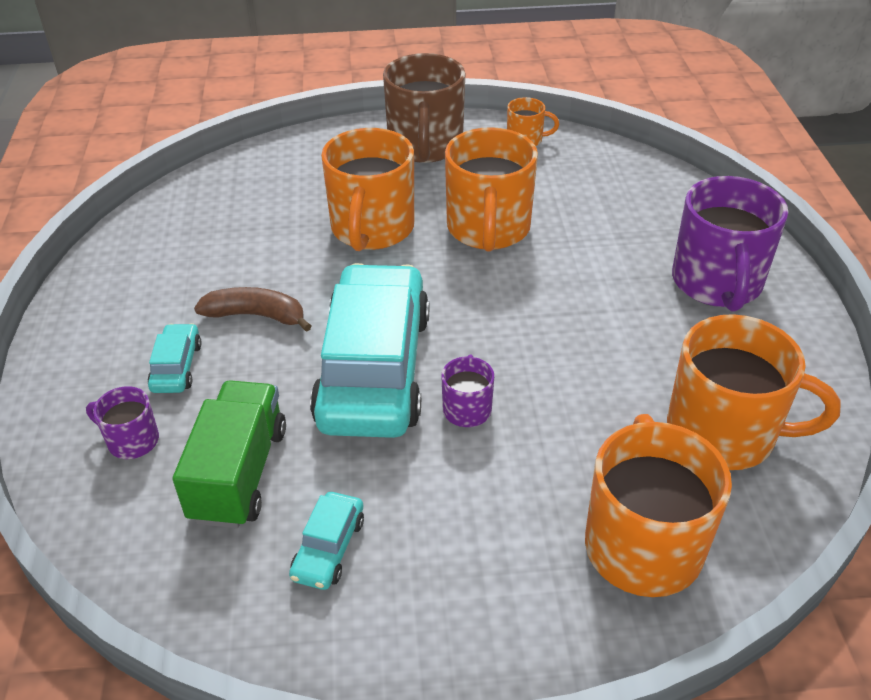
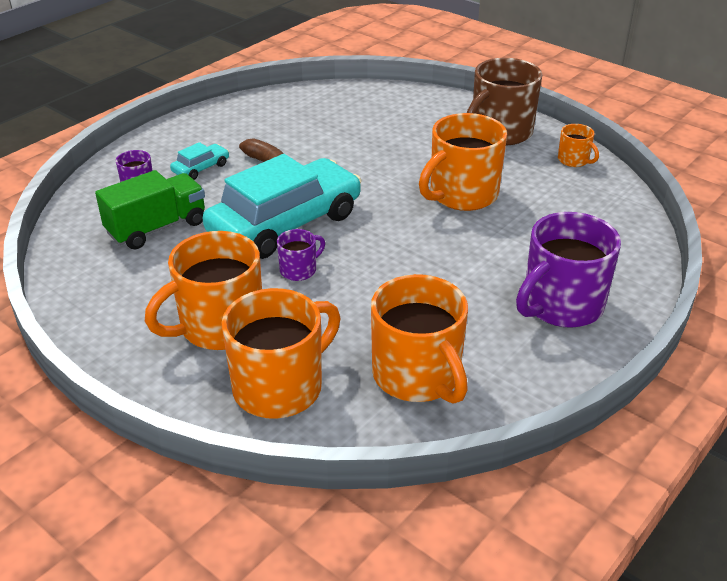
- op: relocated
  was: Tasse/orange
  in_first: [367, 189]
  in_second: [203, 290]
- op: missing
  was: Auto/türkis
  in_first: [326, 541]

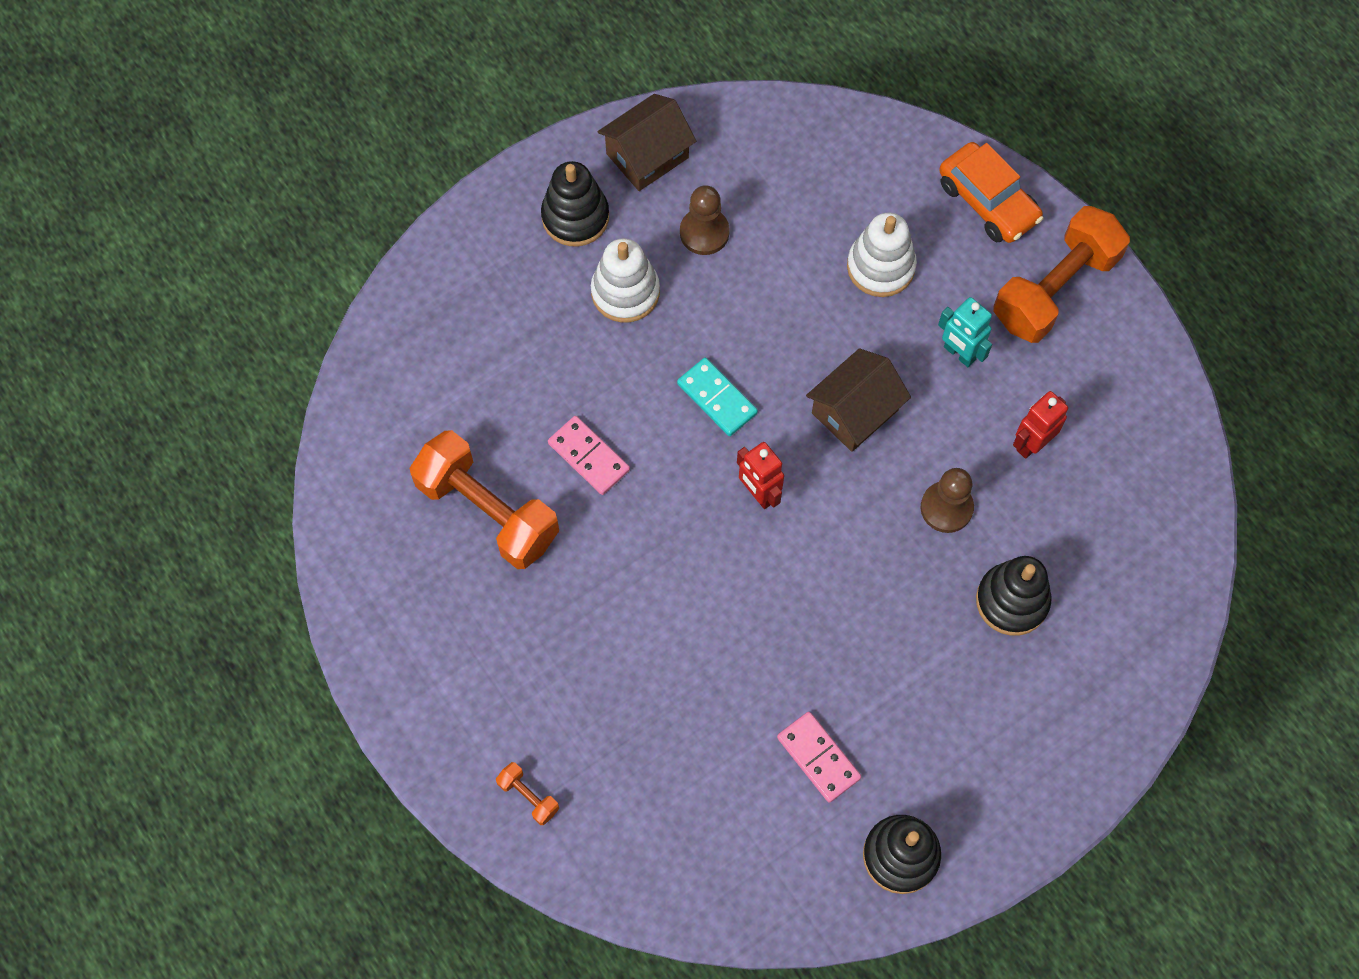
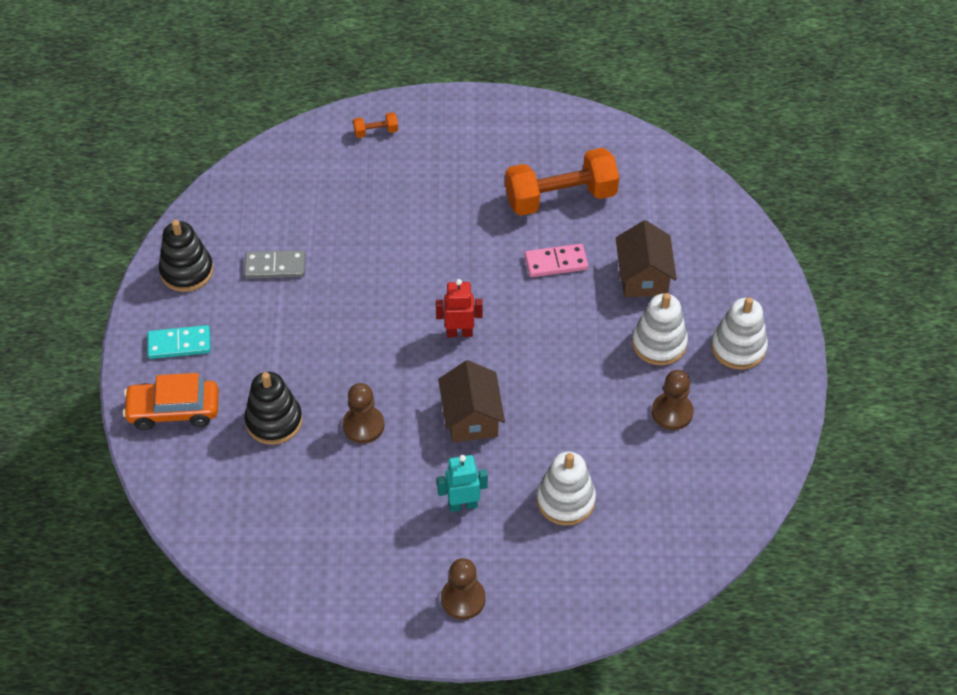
- op: relocated
  was: Auto/orange
  in_first: [991, 192]
  in_second: [171, 401]
- op: relocated
  was: Dominostein/türkis
  in_first: [717, 397]
  in_second: [179, 342]
- op: colour
  was: Dominostein/rosa
  now: Dominostein/grau
  in_first: [819, 757]
  in_second: [274, 264]
- op: exchanged
  was: Hantel/orange
  now: Bauer/braun
  in_first: [1061, 274]
  in_second: [463, 589]
- op: relocated
  was: Haus/braun
  in_first: [647, 142]
  in_second: [646, 258]
- op: colour
  was: Stapelspielzeug/schwarz
  now: Stapelspielzeug/weiß
  in_first: [575, 203]
  in_second: [739, 333]
- op: missing
  was: Roboter/rot
  in_first: [1040, 425]

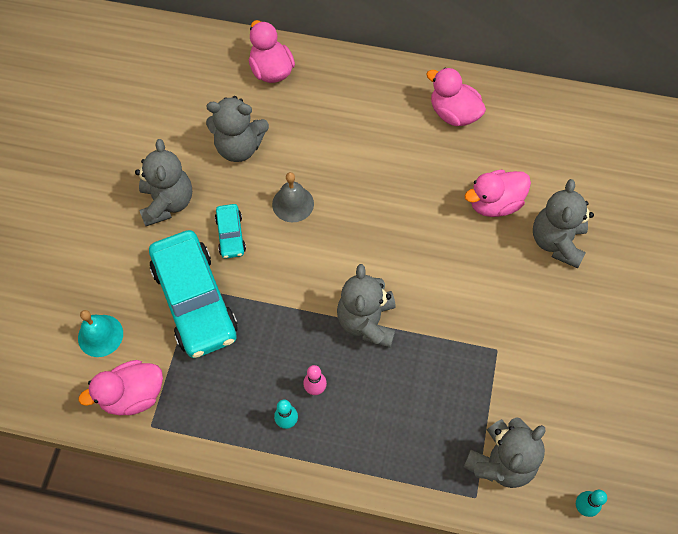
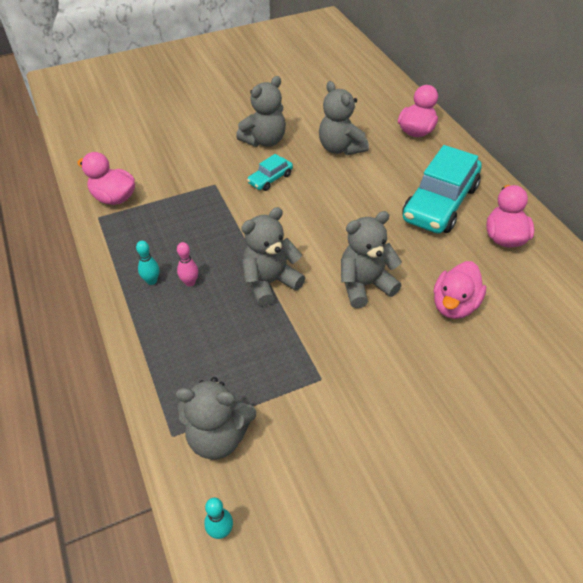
- op: relocated
  was: Teddybär/grau
  in_first: [563, 223]
  in_second: [371, 259]
- op: relocated
  was: Auto/türkis
  in_first: [193, 294]
  in_second: [442, 189]
- op: spun
  was: Ente/rosa
  in_first: [497, 193]
  in_second: [460, 290]
  clockwise: -90
- op: missing
  was: Glocke/türkis
  in_first: [100, 333]
- op: missing
  was: Glocke/grau
  in_first: [293, 197]

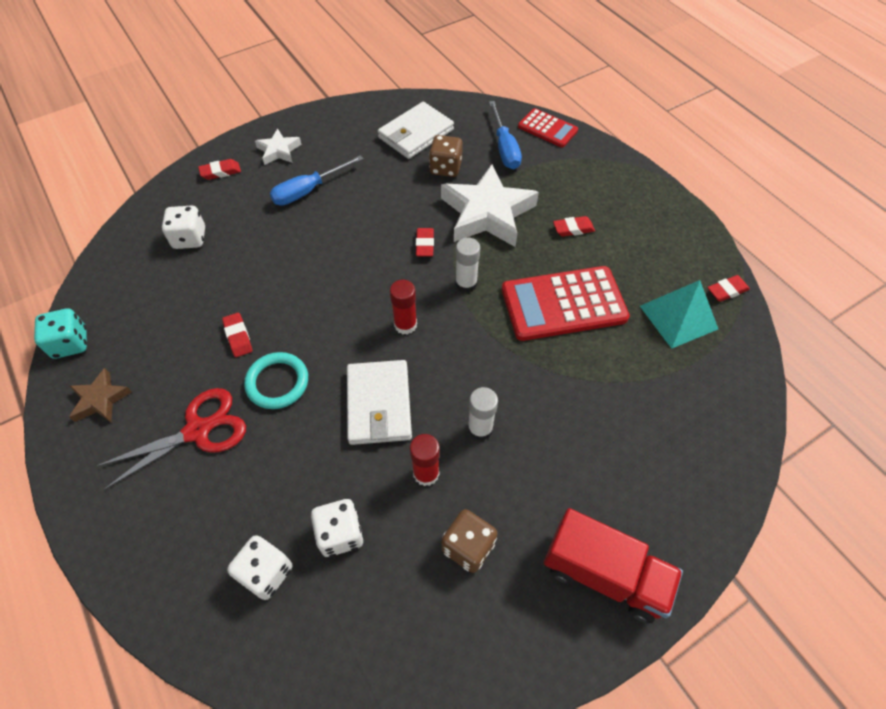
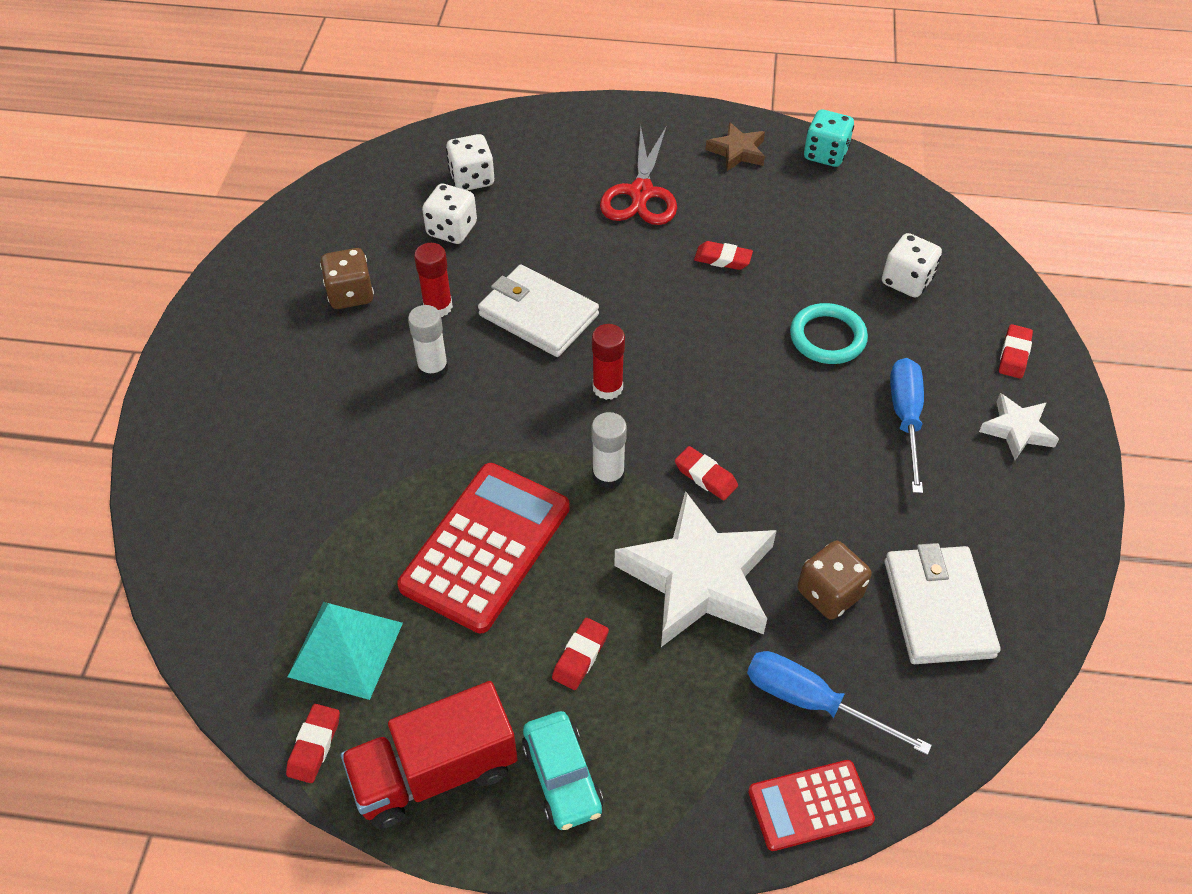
- op: relocated
  was: Lastwagen/rot
  in_first: [613, 565]
  in_second: [429, 755]
- op: appeared
  now: Auto/türkis
  in_second: [562, 770]
- op: relocated
  was: Ring/türkis
  in_first: [276, 380]
  in_second: [829, 333]

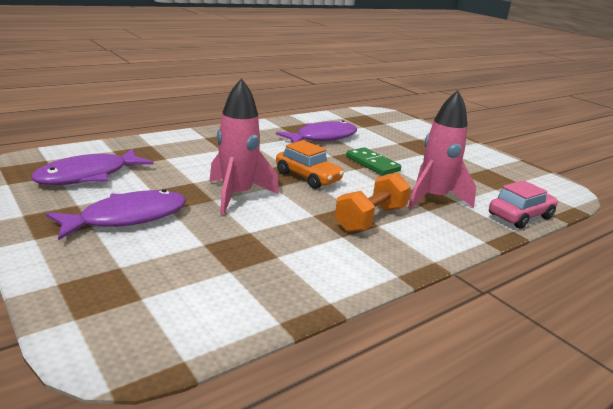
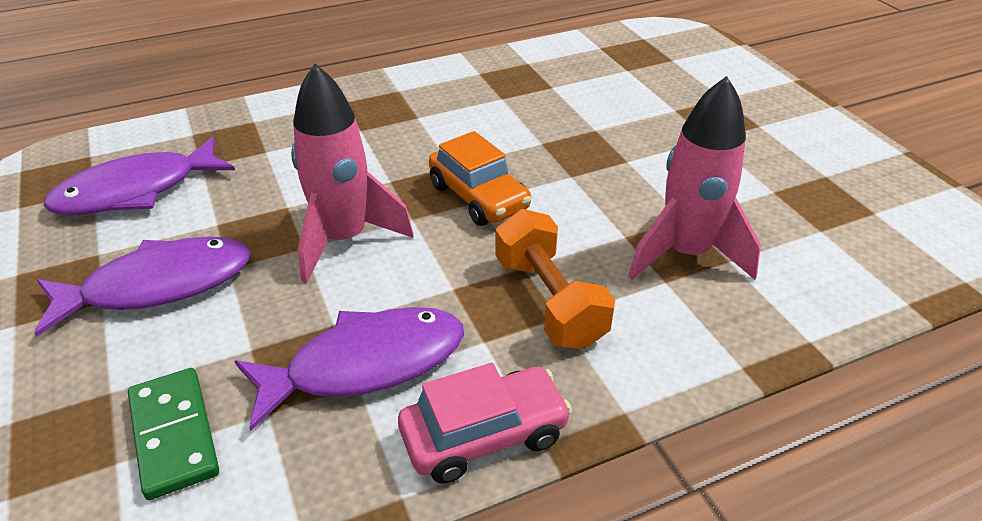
- op: relocated
  was: Dominostein/grün
  in_first: [373, 161]
  in_second: [173, 434]
- op: relocated
  was: Fisch/lila
  in_first: [316, 131]
  in_second: [349, 369]
- op: relocated
  was: Auto/rosa
  in_first: [523, 204]
  in_second: [485, 423]
- op: spun
  was: Hantel/orange
  in_first: [373, 202]
  in_second: [555, 279]
  clockwise: -75

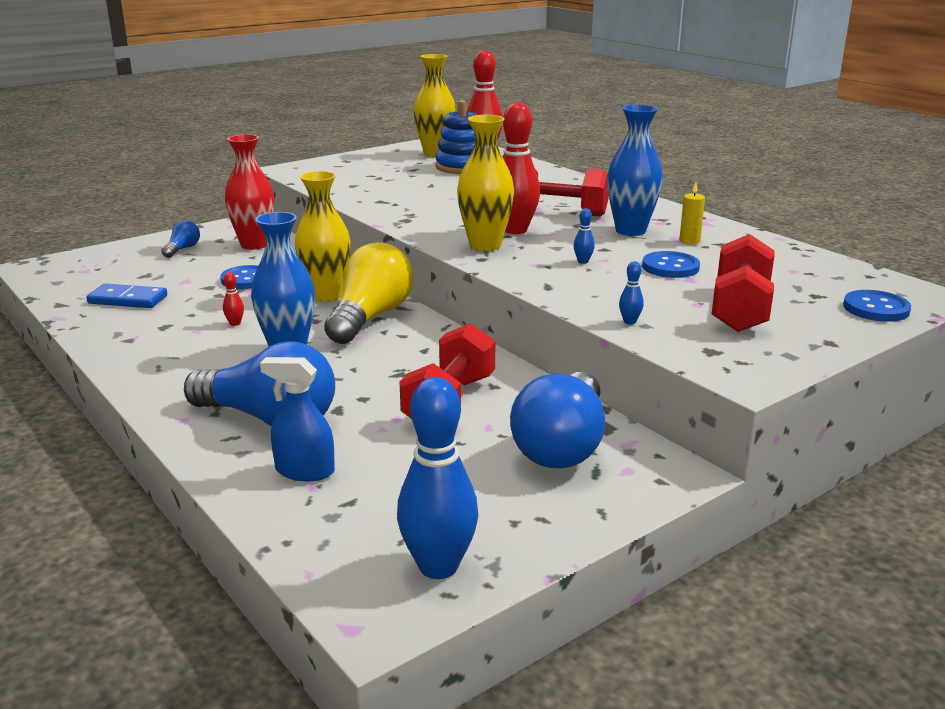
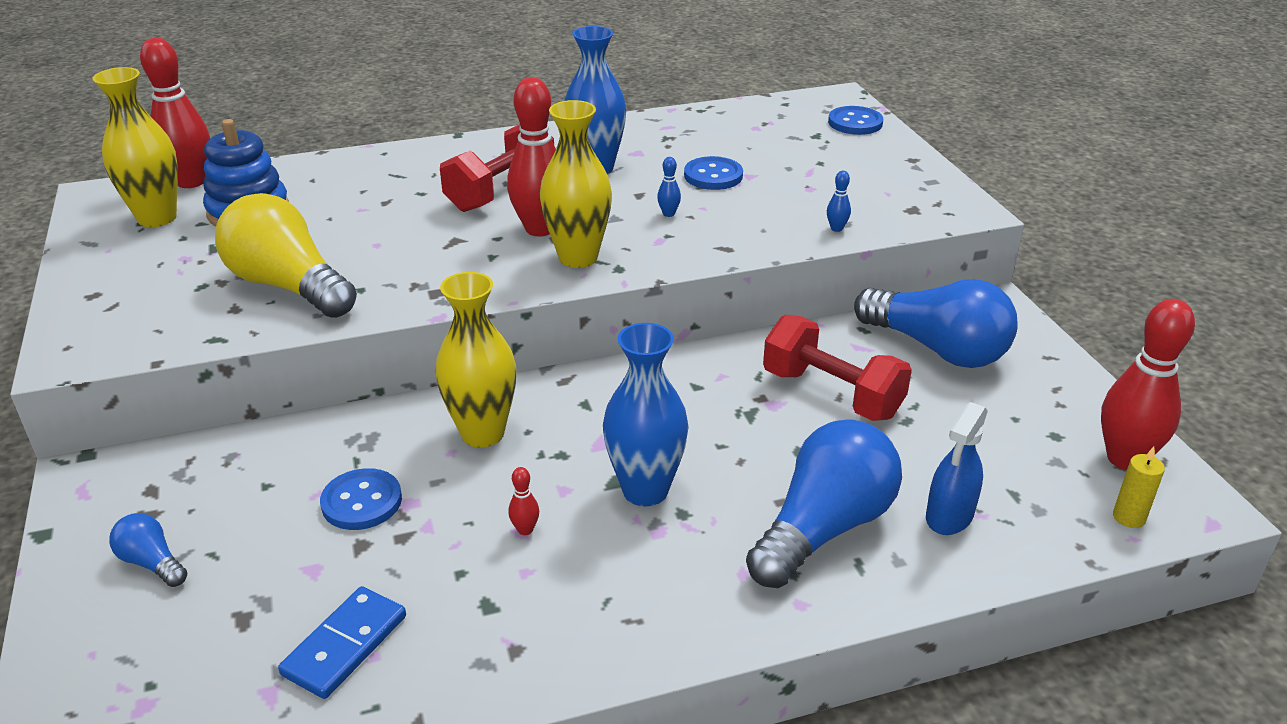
- op: relocated
  was: Glühbirne/gelb
  in_first: [368, 293]
  in_second: [286, 255]
- op: colour
  was: Bowlingkegel/blau
  now: Bowlingkegel/rot
  in_first: [437, 478]
  in_second: [1148, 384]
- op: relocated
  was: Kerze/gelb
  in_first: [692, 213]
  in_second: [1139, 487]
- op: missing
  was: Vase/rot
  in_first: [249, 192]
- op: missing
  was: Hantel/rot
  in_first: [743, 283]

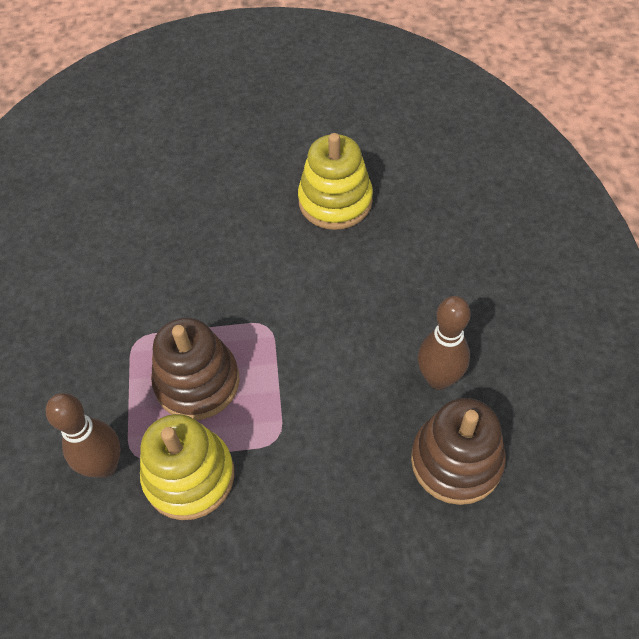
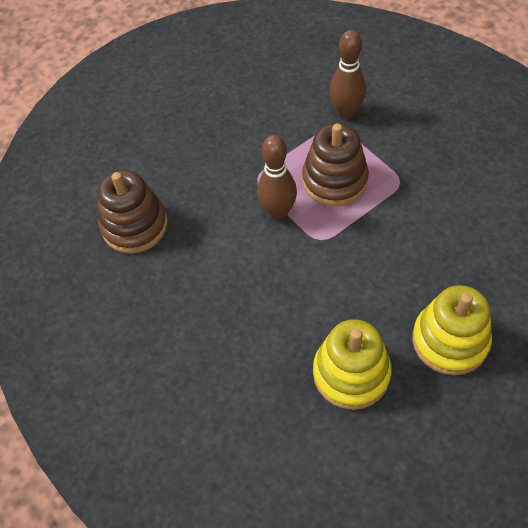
- op: relocated
  was: Bowlingkegel/braun
  in_first: [444, 343]
  in_second: [277, 177]
- op: relocated
  was: Stapelspielzeug/gelb
  in_first: [187, 467]
  in_second: [452, 330]

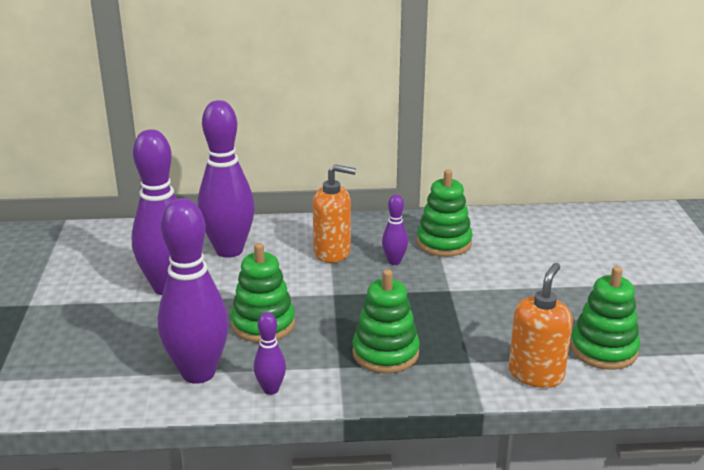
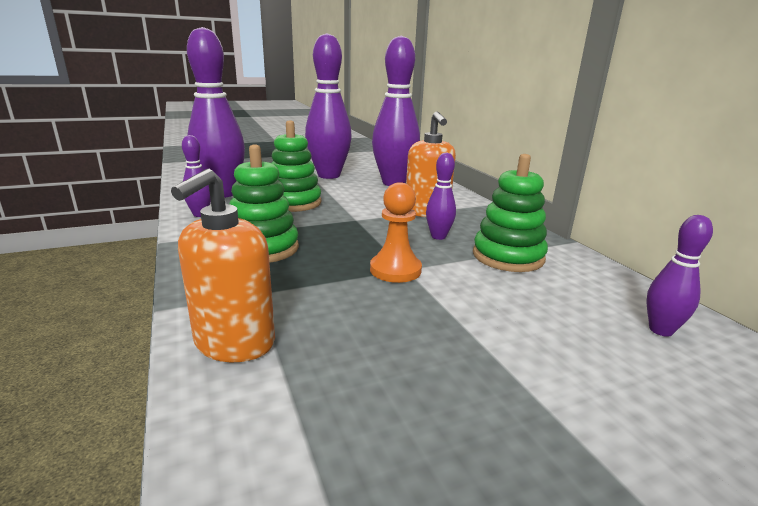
- op: spun
  was: Seifenspender/orange
  in_first: [541, 325]
  in_second: [223, 265]
  clockwise: 105
- op: appeared
  now: Bauer/orange
  in_second: [396, 232]
- op: appeared
  now: Bowlingkegel/lila
  in_second: [679, 276]
- op: missing
  was: Stapelspielzeug/grün
  in_first: [605, 318]

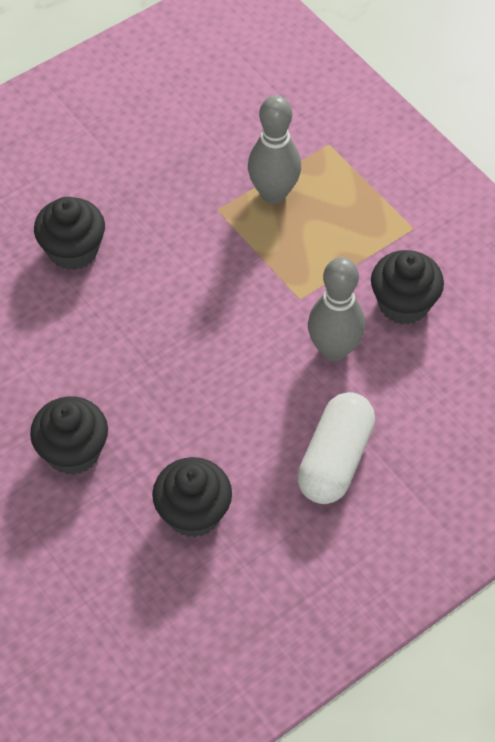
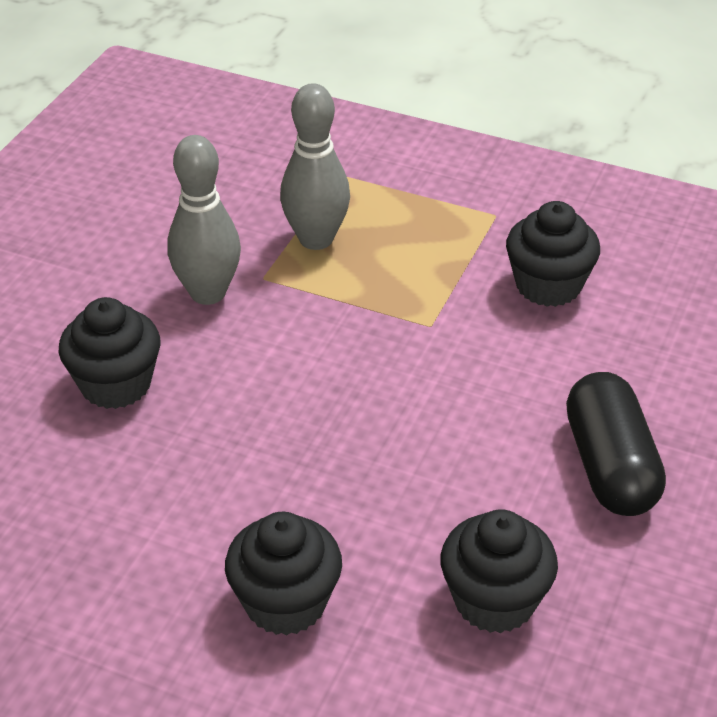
- op: relocated
  was: Bowlingkegel/grau
  in_first: [336, 309]
  in_second: [204, 220]
- op: colour
  was: Kapsel/weiß
  now: Kapsel/schwarz
  in_first: [336, 448]
  in_second: [616, 444]

